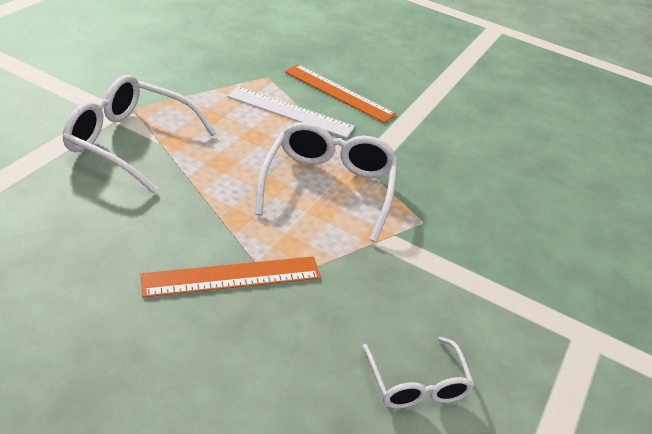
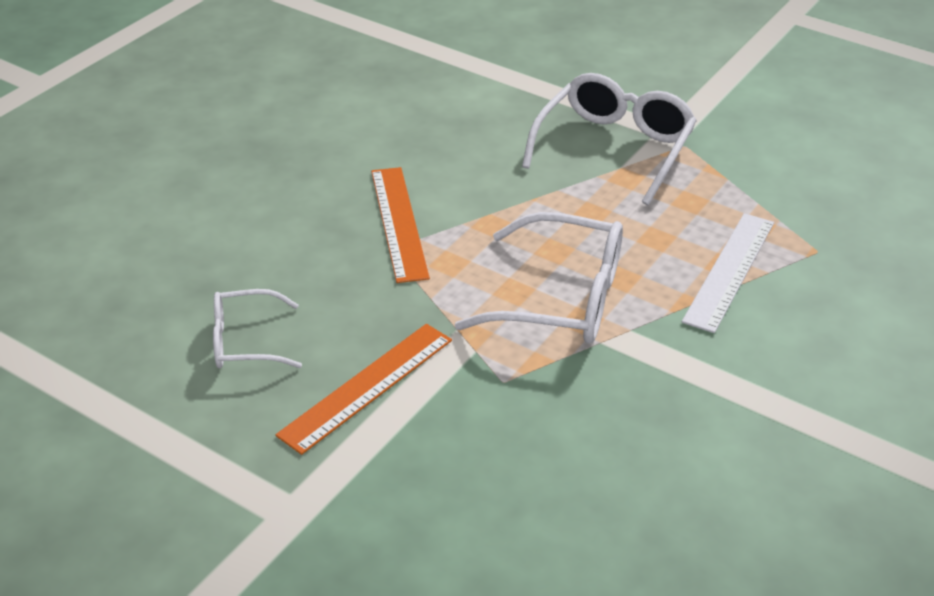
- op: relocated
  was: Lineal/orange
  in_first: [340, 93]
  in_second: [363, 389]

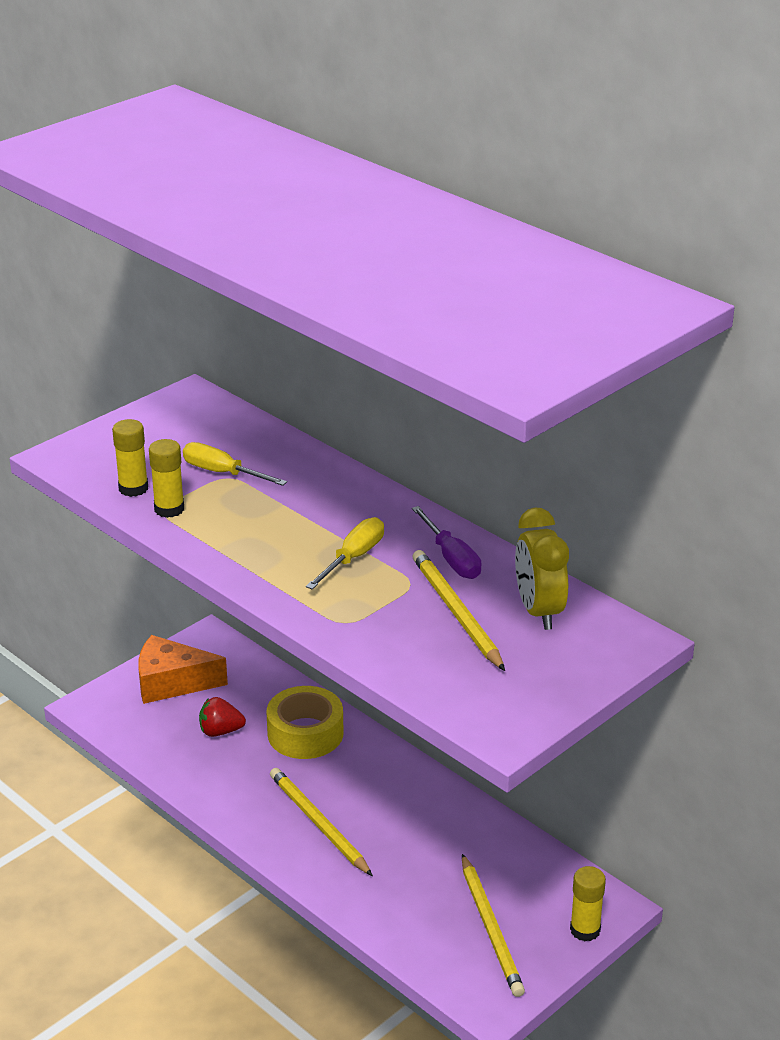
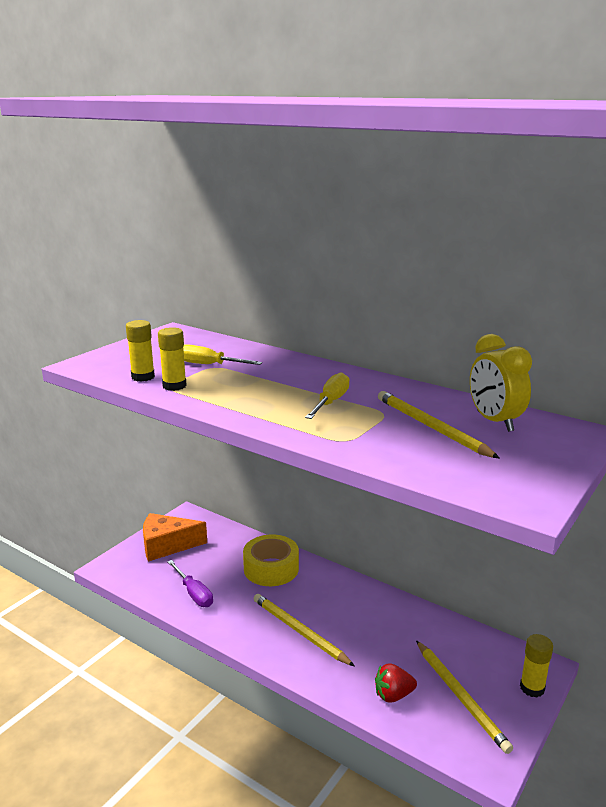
- op: relocated
  was: Schraubenzieher/lila
  in_first: [447, 542]
  in_second: [190, 583]
- op: relocated
  was: Erdbeere/rot
  in_first: [222, 717]
  in_second: [396, 682]

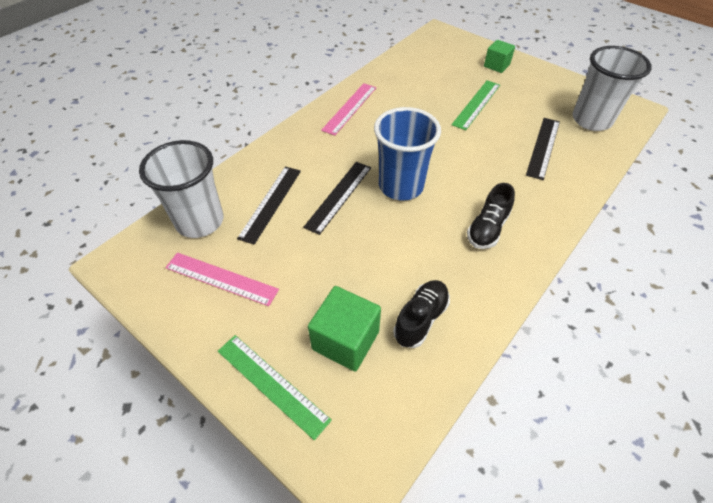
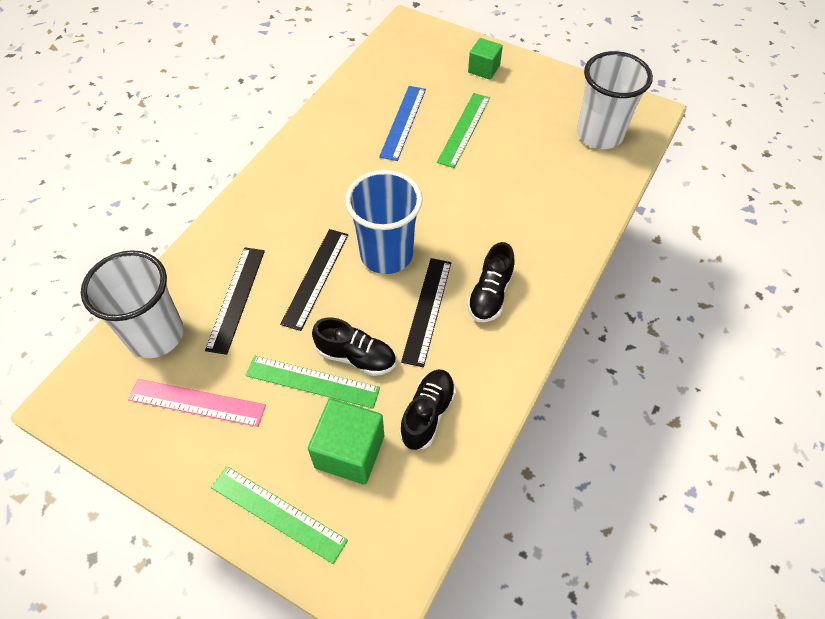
- op: appeared
  now: Lineal/grün
  in_second: [313, 382]
- op: appeared
  now: Schuh/schwarz
  in_second: [354, 347]
- op: appeared
  now: Lineal/blau
  in_second: [402, 123]
- op: relocated
  was: Lineal/schwarz
  in_first: [543, 149]
  in_second: [426, 312]
- op: missing
  was: Lineal/rosa
  in_first: [348, 109]

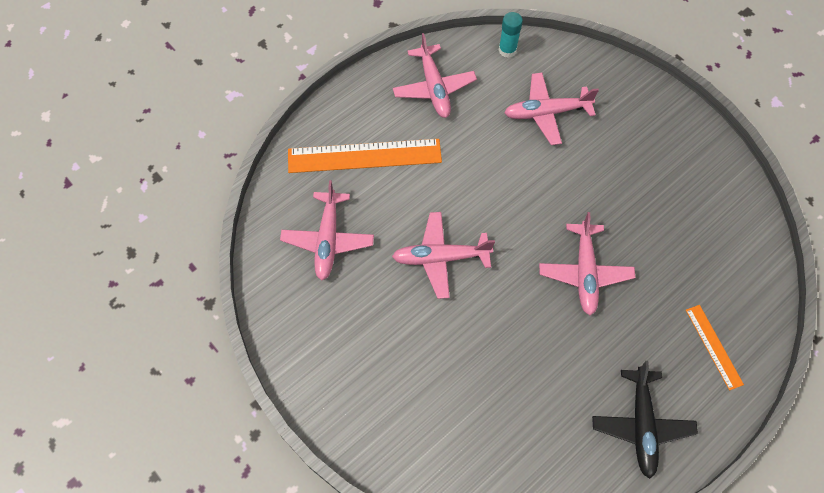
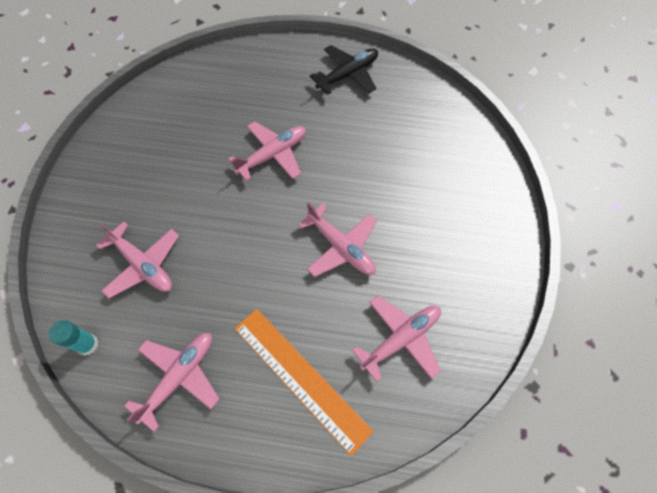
- op: missing
  was: Lineal/orange
  in_first: [715, 347]

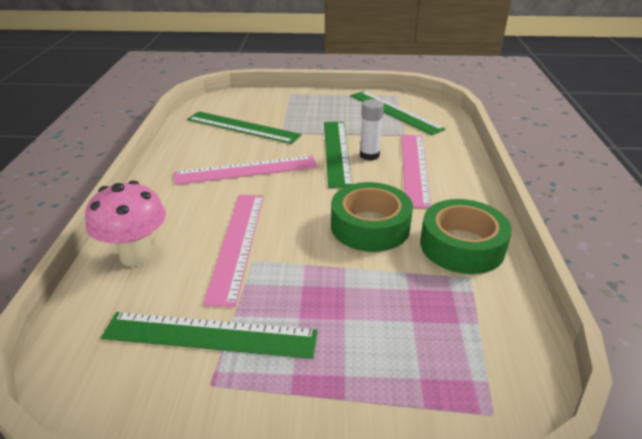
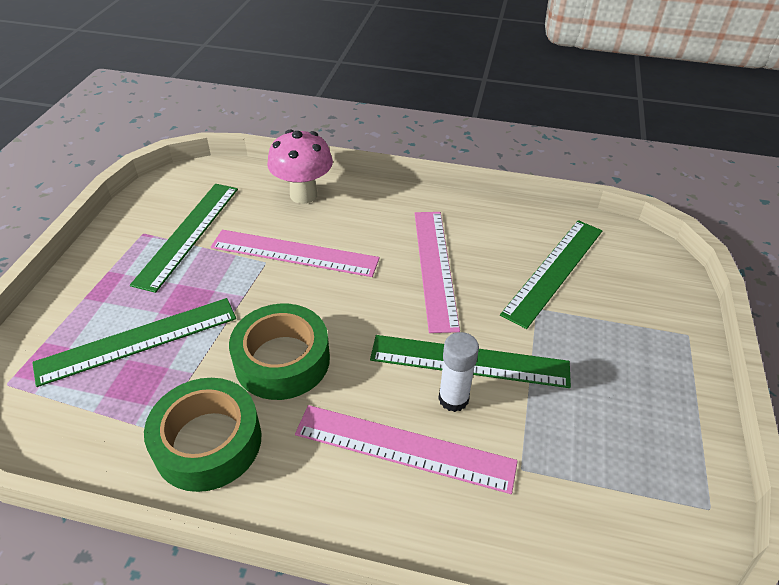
- op: relocated
  was: Lineal/grün
  in_first: [397, 113]
  in_second: [134, 342]

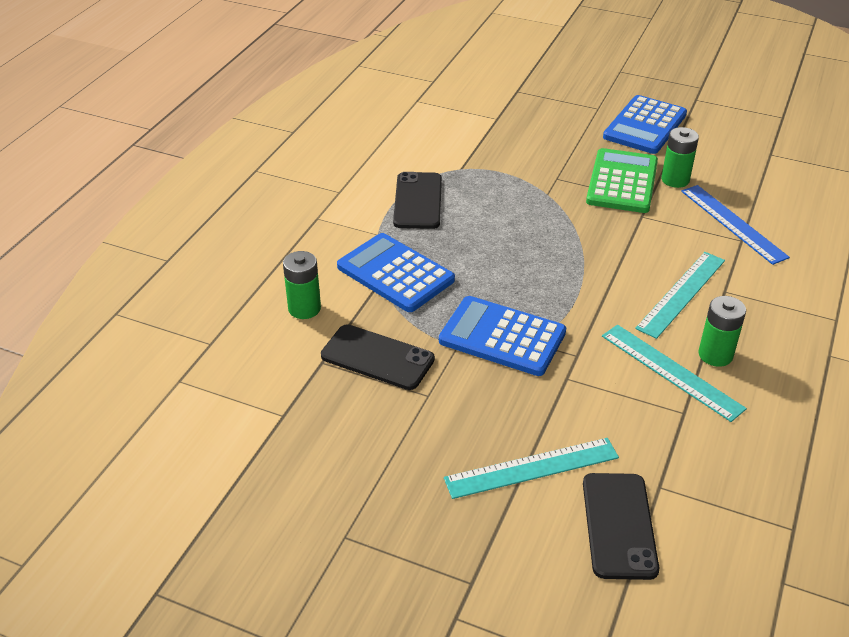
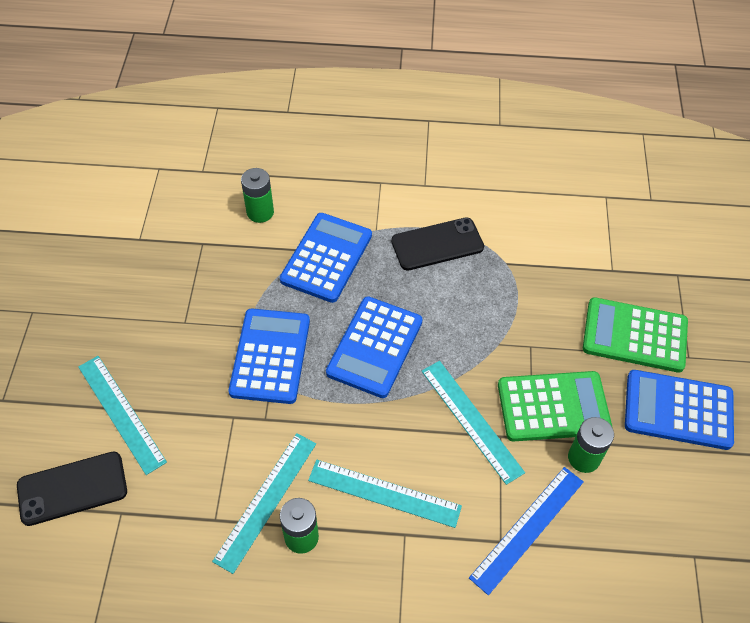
- op: appeared
  now: Taschenrechner/blau
  in_second: [374, 347]
- op: appeared
  now: Lineal/türkis
  in_second: [473, 423]
- op: appeared
  now: Taschenrechner/grün
  in_second: [635, 335]
- op: missing
  was: Handy/schwarz
  in_first: [378, 357]

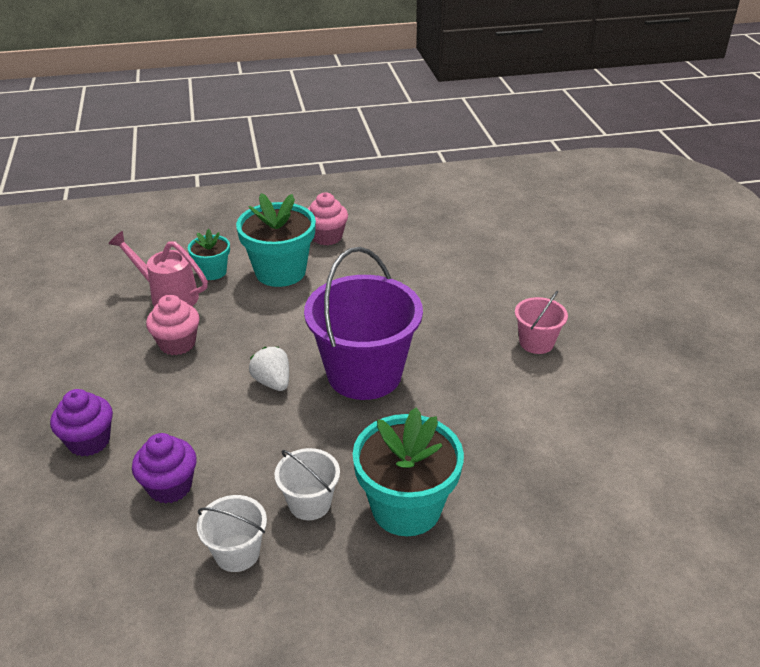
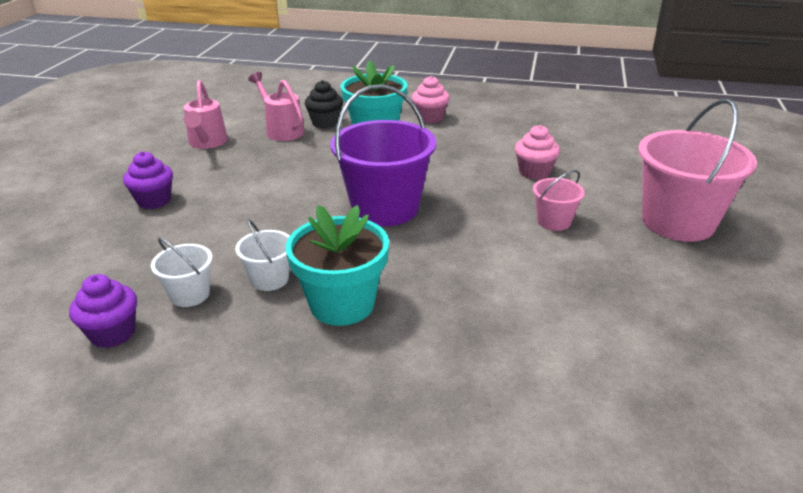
- op: relocated
  was: Muffin/lila
  in_first: [164, 468]
  in_second: [103, 311]
- op: appeared
  now: Gießkanne/rosa
  in_second: [206, 114]
- op: exchanged
  was: Blumentopf/türkis
  now: Muffin/schwarz
  in_first: [209, 254]
  in_second: [324, 104]
- op: relocated
  was: Muffin/rosa
  in_first: [173, 325]
  in_second: [537, 152]
- op: appeared
  now: Eimer/rosa
  in_second: [697, 170]
- op: missing
  was: Erdbeere/weiß
  in_first: [269, 369]

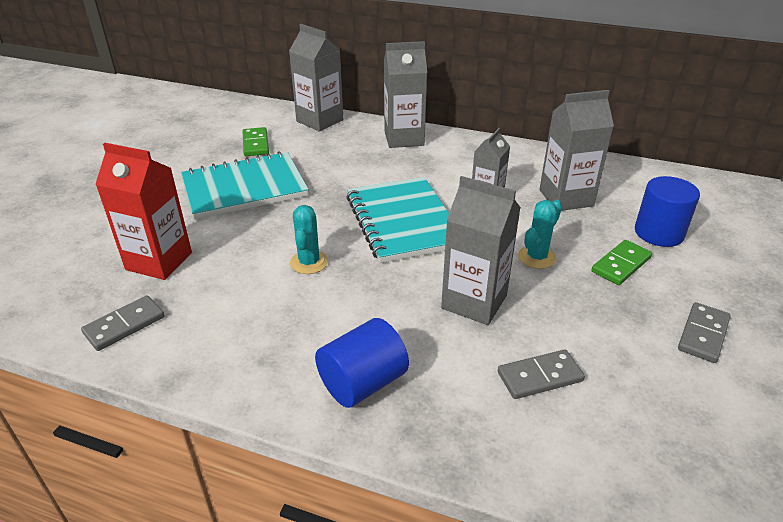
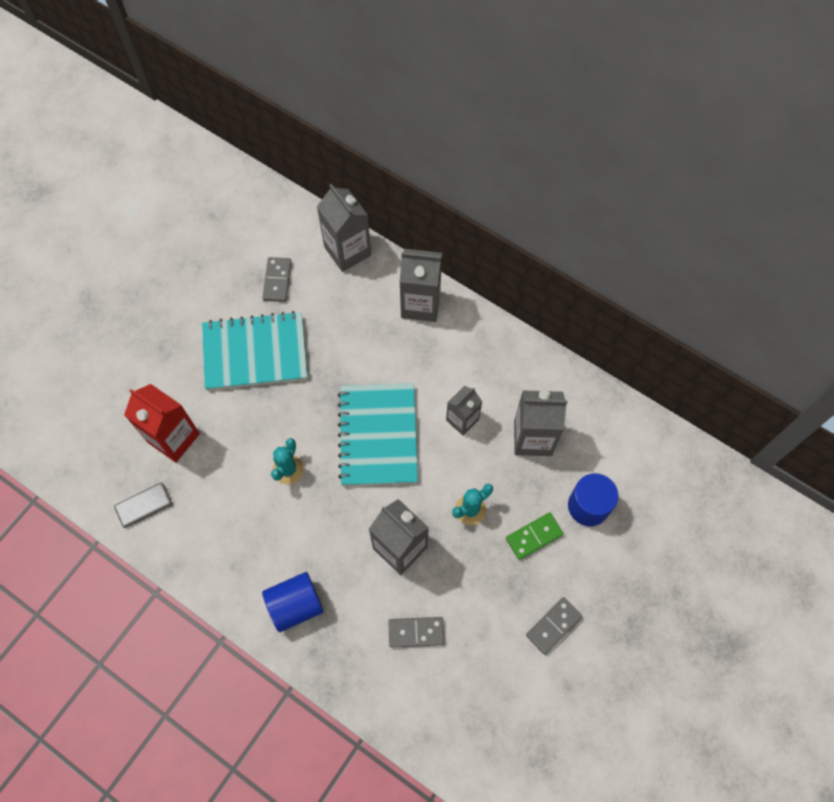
- op: colour
  was: Dominostein/grün
  now: Dominostein/grau
  in_first: [256, 141]
  in_second: [277, 279]

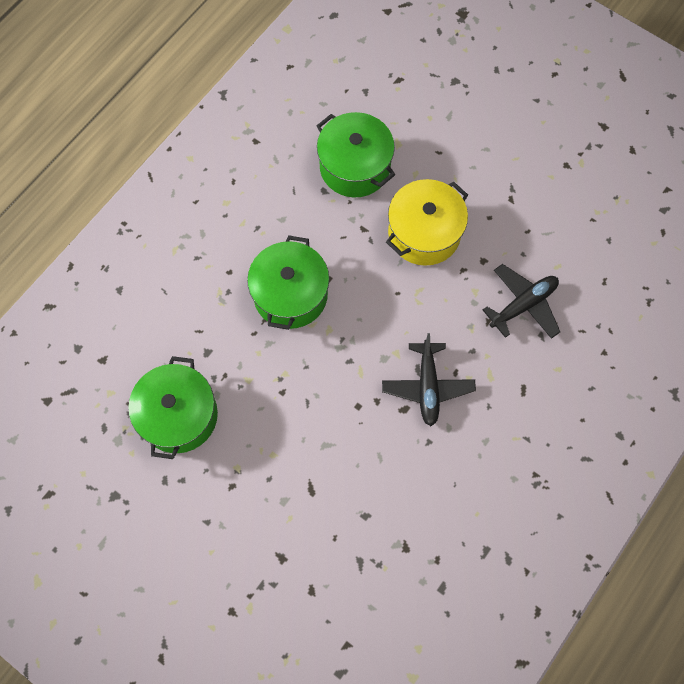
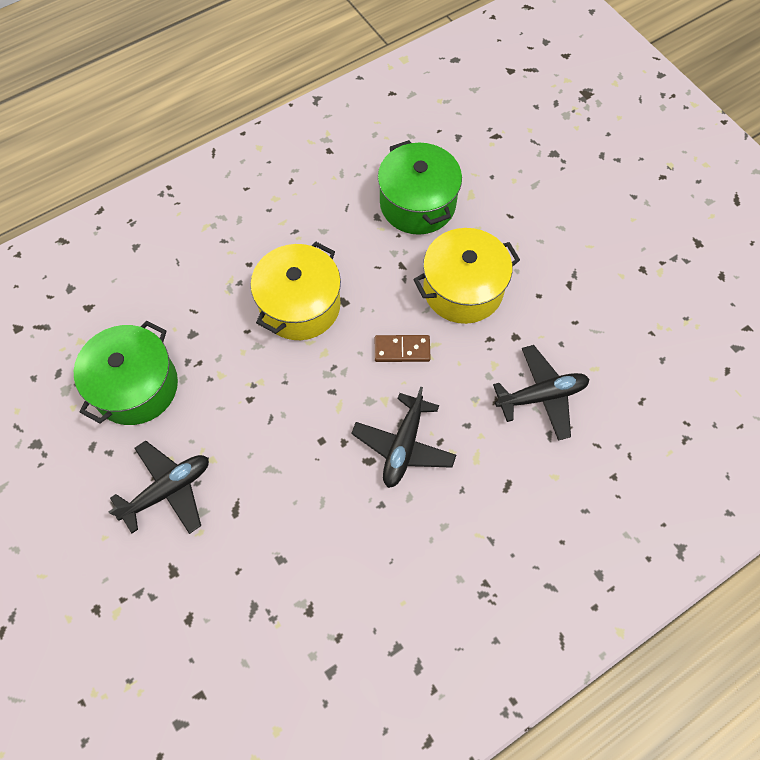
- op: appeared
  now: Flugzeug/schwarz
  in_second: [158, 487]
- op: colour
  was: Kochtopf/grün
  now: Kochtopf/gelb
  in_first: [288, 282]
  in_second: [296, 291]
- op: appeared
  now: Dominostein/braun
  in_second: [402, 348]

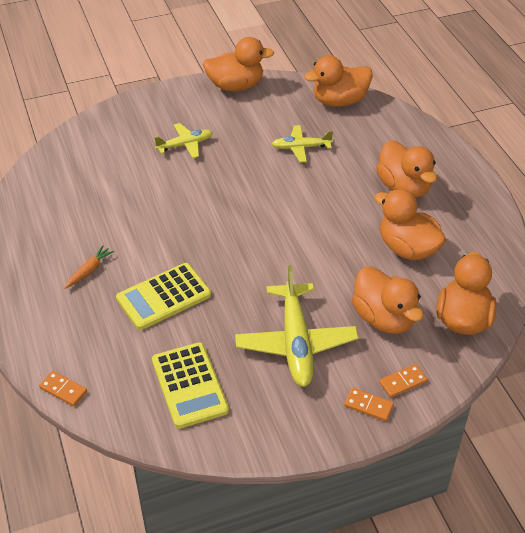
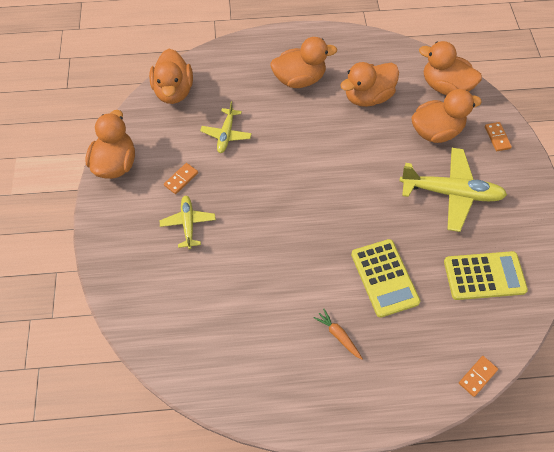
- op: relocated
  was: Dominostein/orange
  in_first: [369, 404]
  in_second: [181, 178]

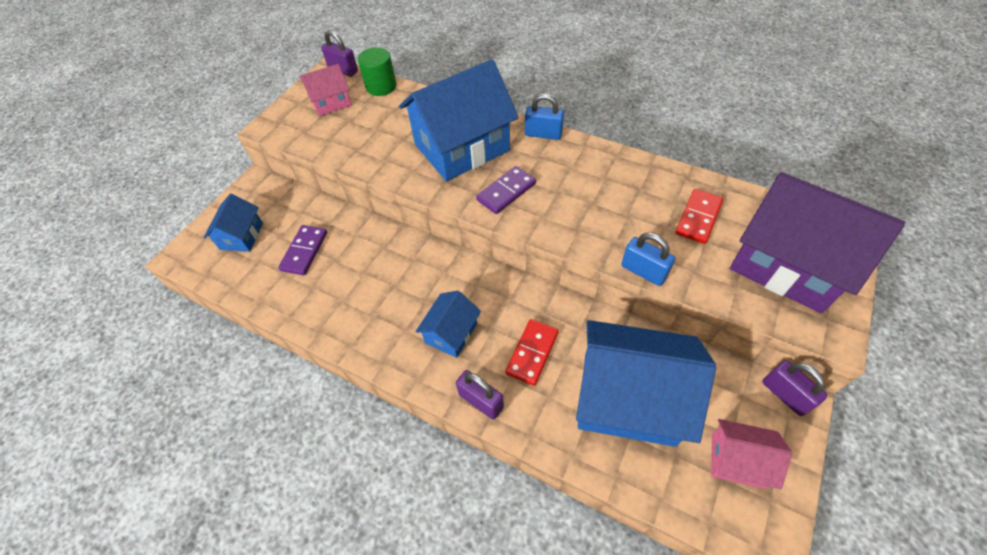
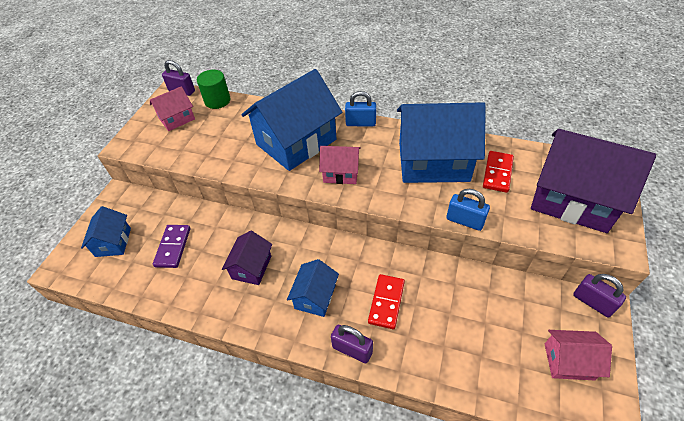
- op: appeared
  now: Haus/lila
  in_second: [247, 258]
- op: exchanged
  was: Dominostein/lila
  now: Haus/rosa
  in_first: [506, 190]
  in_second: [340, 165]
- op: relocated
  was: Haus/blau
  in_first: [646, 383]
  in_second: [441, 142]

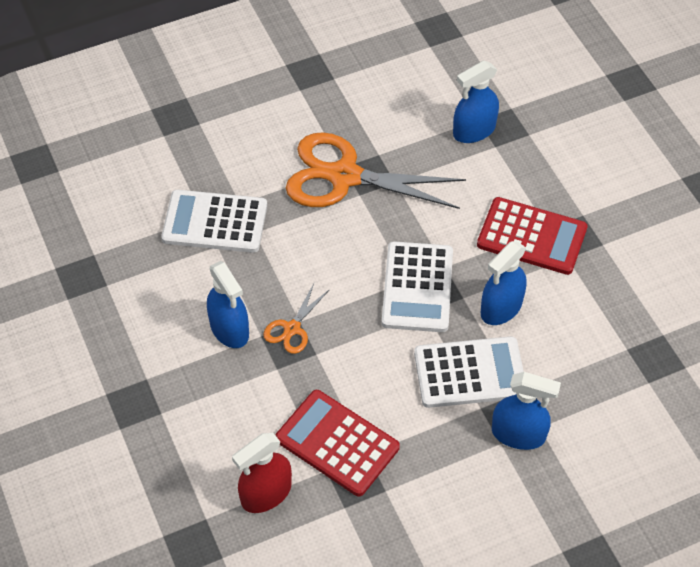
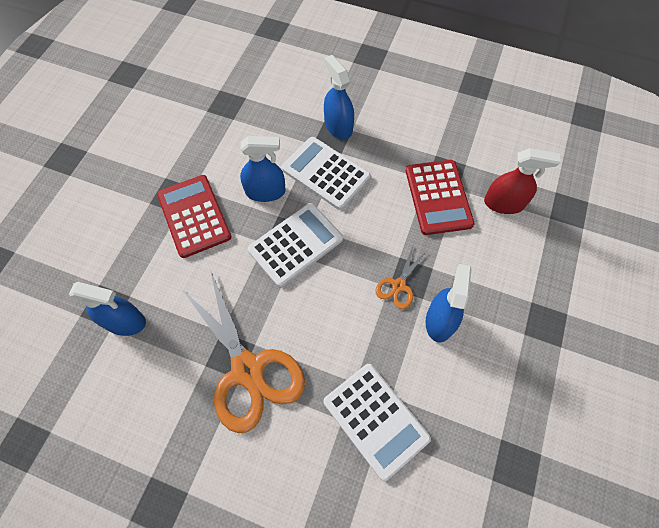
- op: spun
  was: Schere/orange
  in_first: [296, 319]
  in_second: [400, 276]
  clockwise: 135

